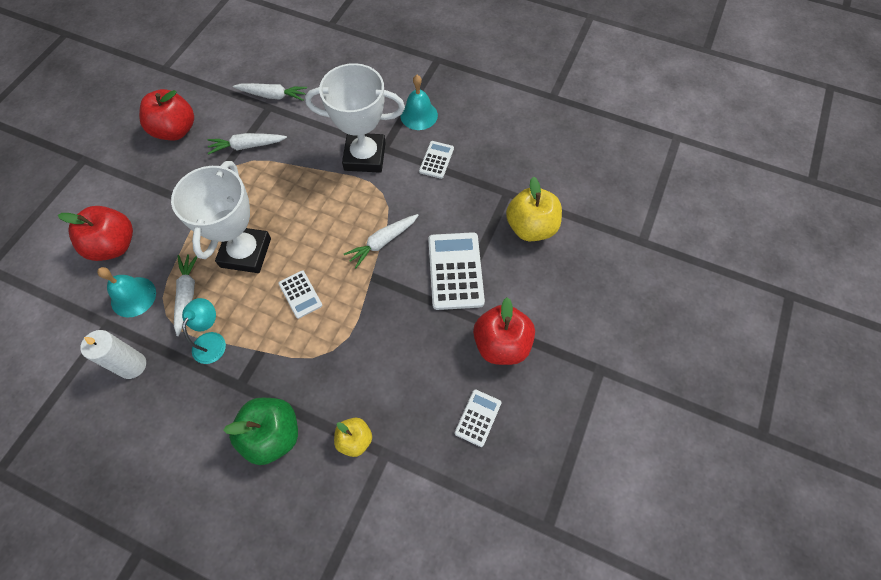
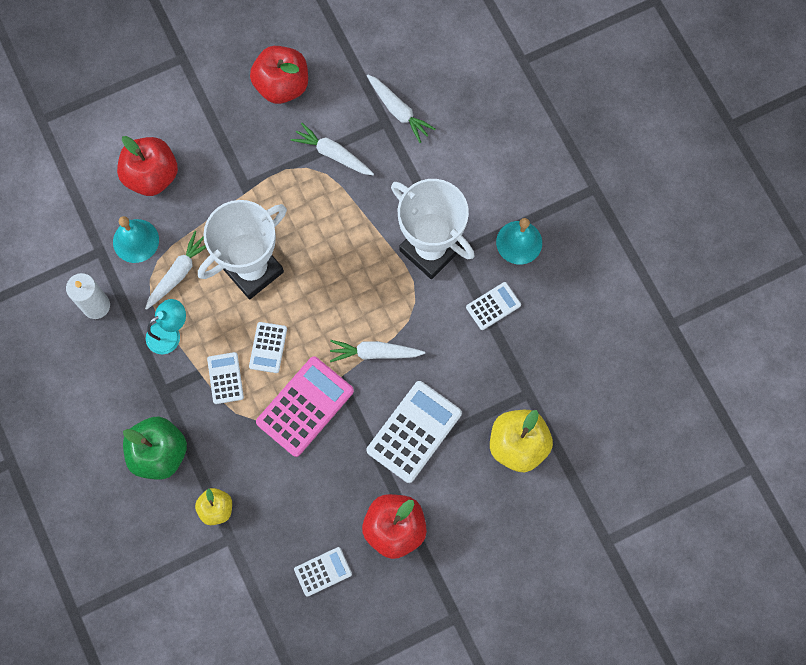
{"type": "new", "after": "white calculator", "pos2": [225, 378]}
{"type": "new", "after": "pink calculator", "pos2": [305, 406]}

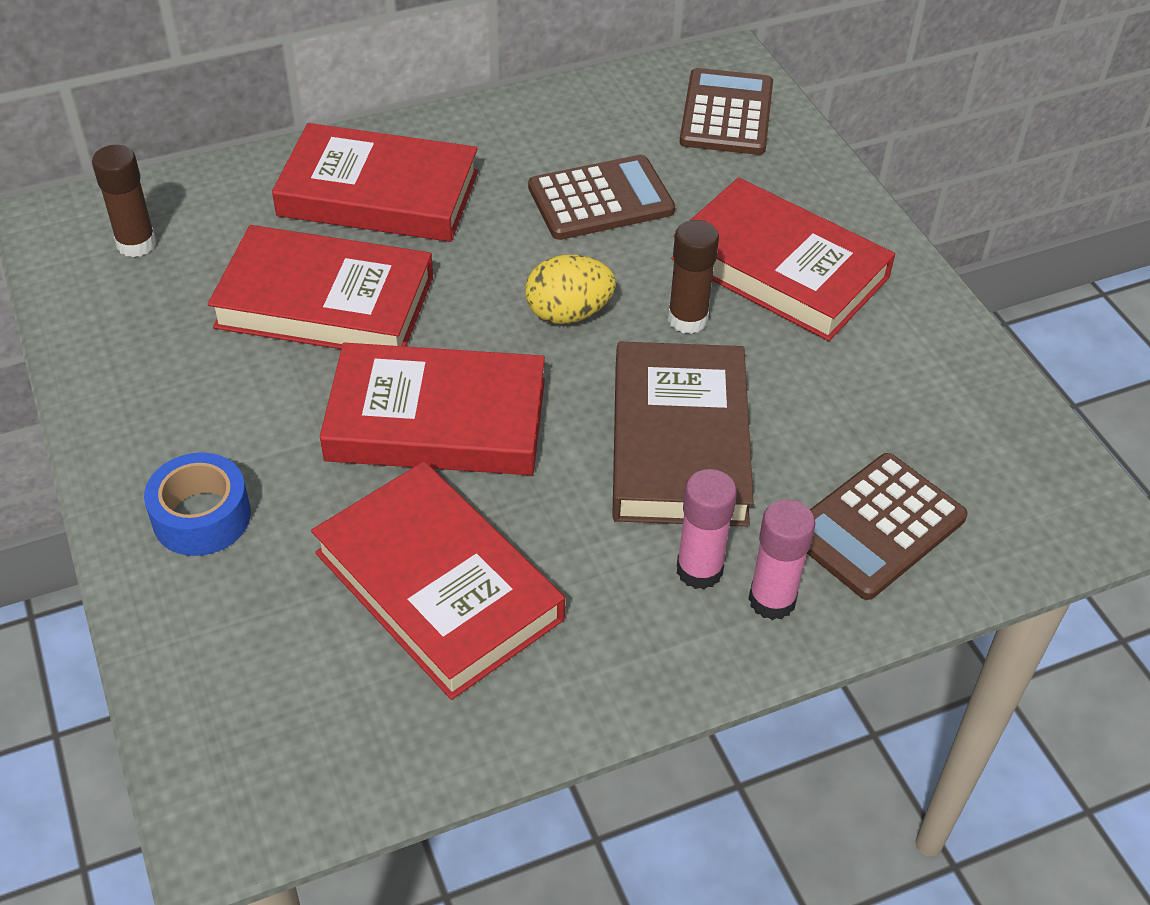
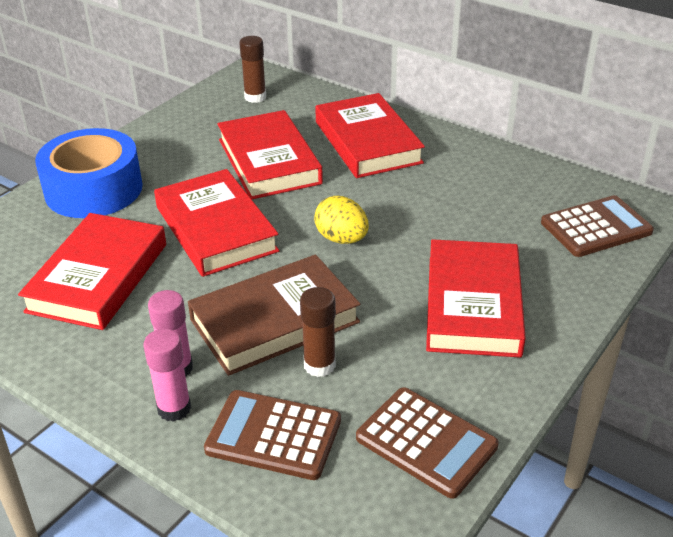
{"type": "shifted", "before": "brown calculator", "pos1": [601, 199], "pos2": [426, 442]}
{"type": "shifted", "before": "brown glue stick", "pos1": [687, 319], "pos2": [319, 365]}
{"type": "scaled", "before": "blue tape", "pos1": [201, 517], "pos2": [94, 189], "scale": 1.79}

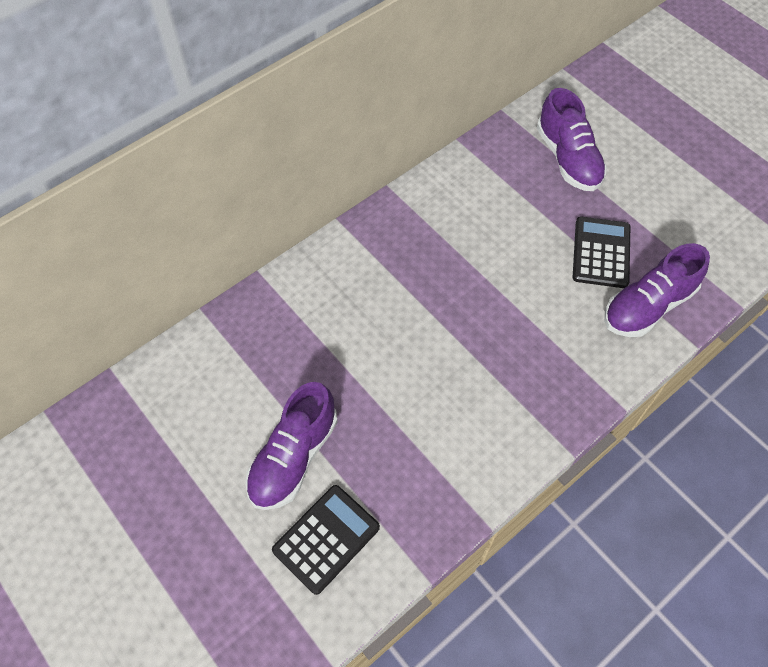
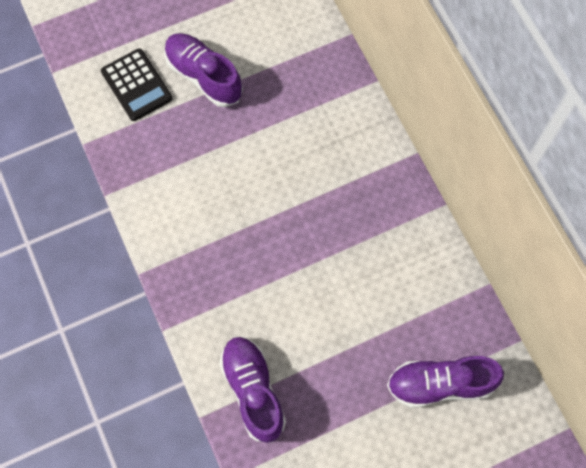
{"type": "gone", "before": "black calculator", "pos1": [601, 253]}

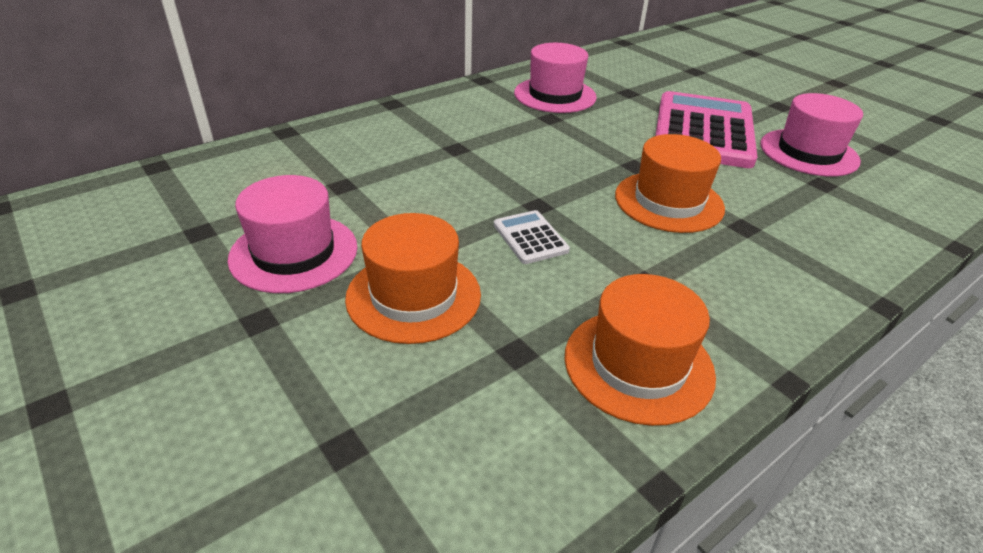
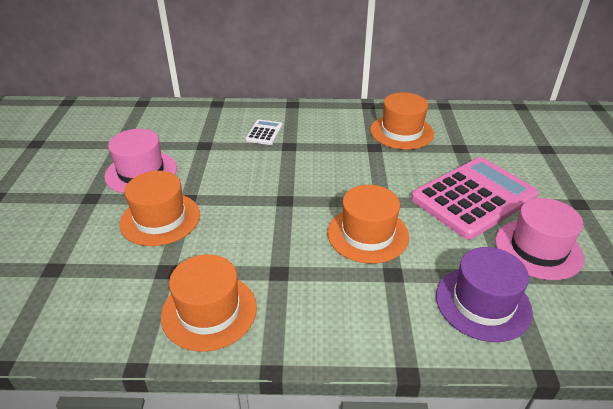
{"type": "repainted", "before": "pink hat", "after": "orange hat", "pos1": [555, 95], "pos2": [401, 132]}
{"type": "shifted", "before": "white calculator", "pos1": [530, 238], "pos2": [264, 133]}
{"type": "new", "after": "purple hat", "pos2": [483, 303]}

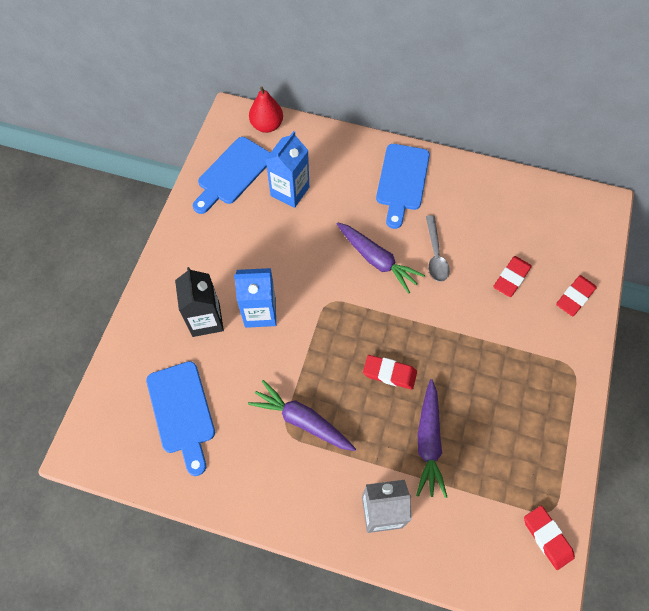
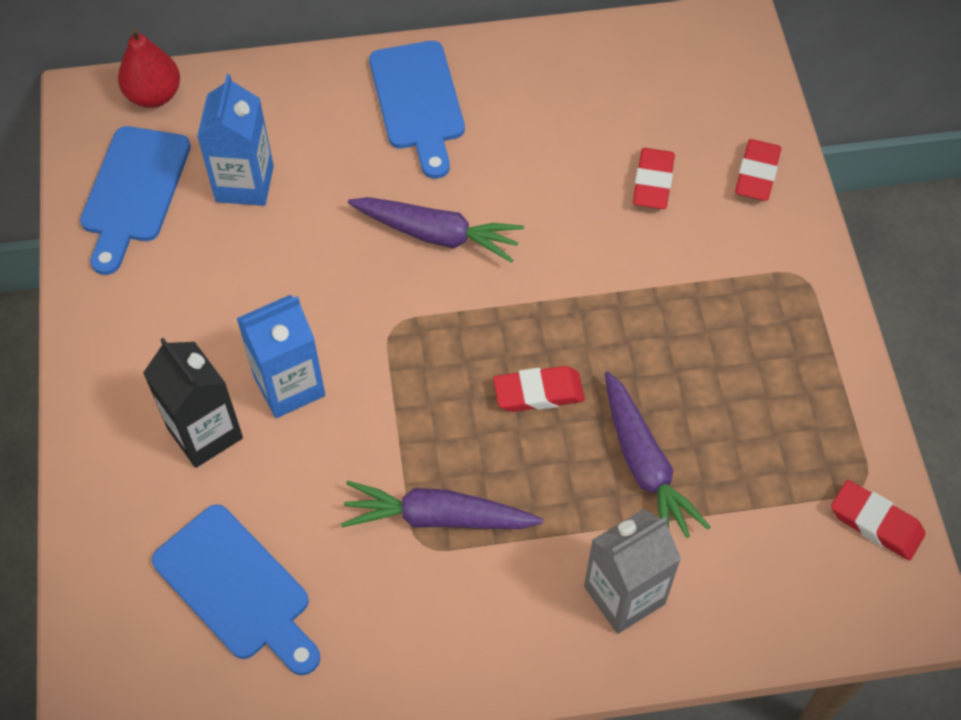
{"type": "gone", "before": "grey spoon", "pos1": [435, 255]}

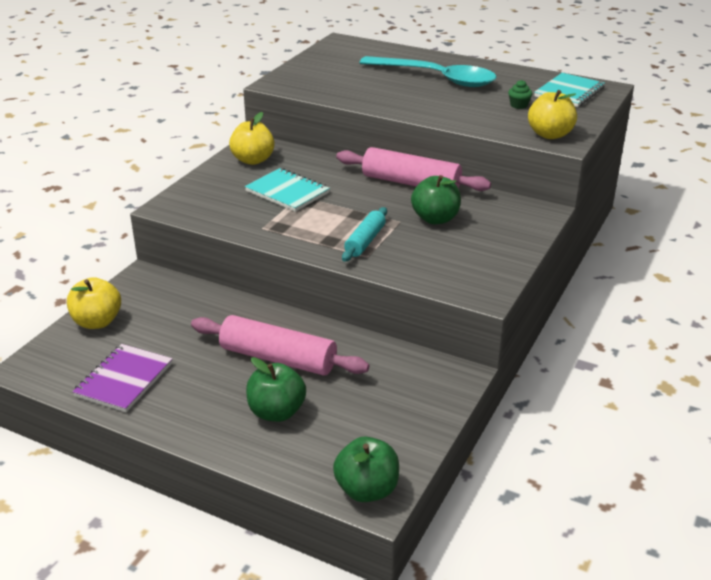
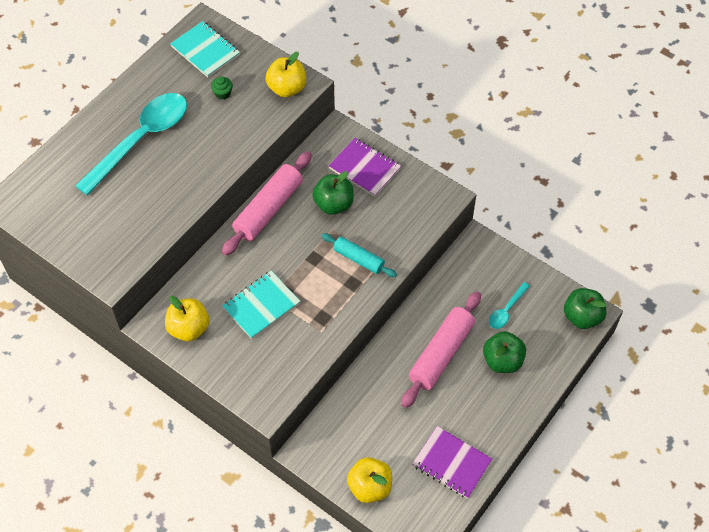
{"type": "new", "after": "purple notebook", "pos2": [365, 168]}
{"type": "new", "after": "turquoise spoon", "pos2": [506, 310]}

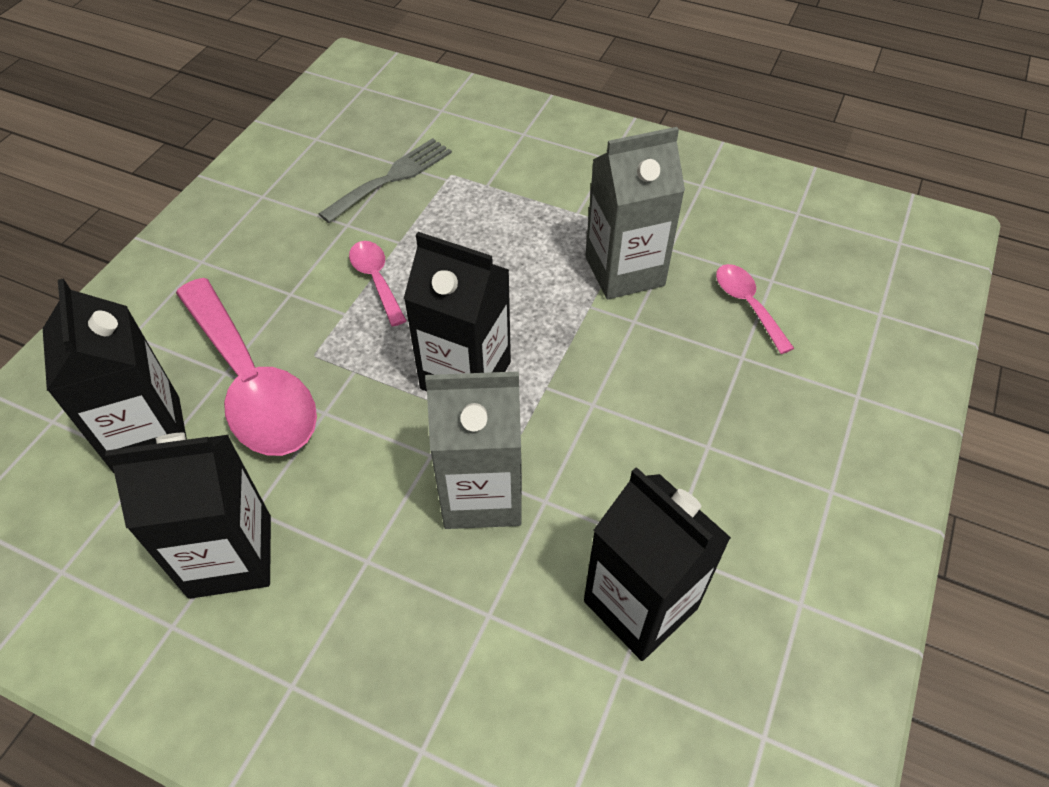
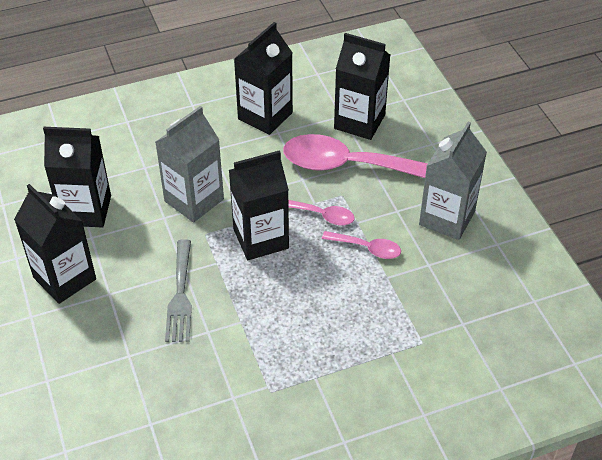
{"type": "shifted", "before": "grey carton", "pos1": [624, 271], "pos2": [447, 218]}
{"type": "shifted", "before": "grey fork", "pos1": [392, 178], "pos2": [180, 296]}
{"type": "shifted", "before": "pink spoon", "pos1": [747, 305], "pos2": [322, 215]}
{"type": "new", "after": "black carton", "pos2": [64, 278]}

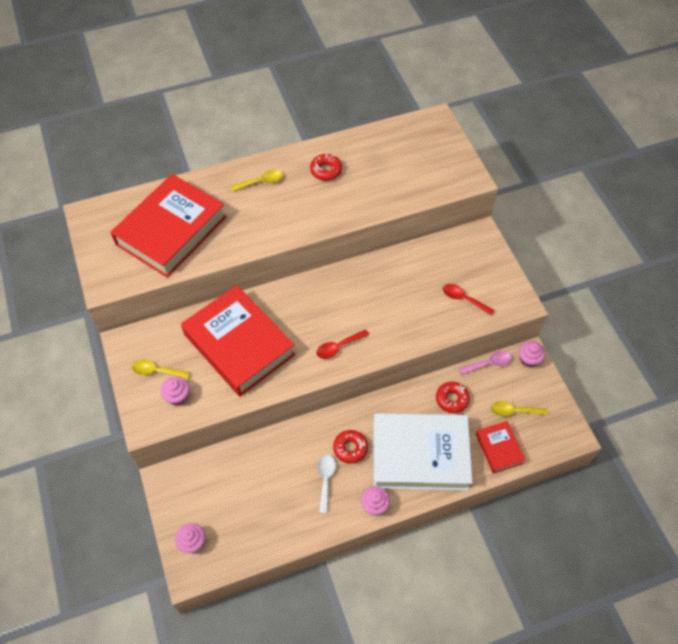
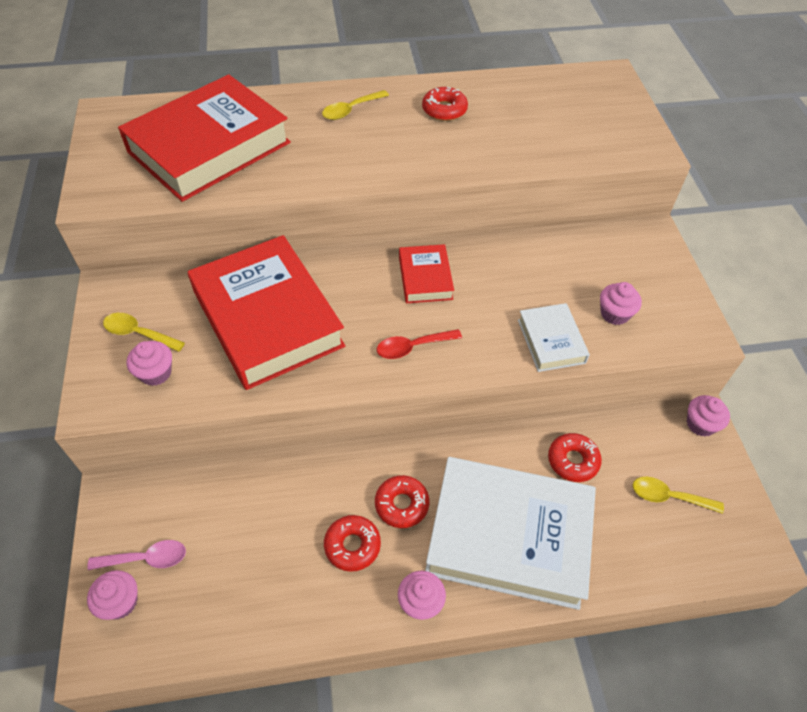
{"type": "rotated", "before": "yellow spoon", "pos1": [261, 182], "pos2": [351, 110], "turn": 150}
{"type": "swapped", "before": "red spoon", "after": "pink cupcake", "pos1": [463, 299], "pos2": [614, 314]}
{"type": "shifted", "before": "pink spoon", "pos1": [489, 363], "pos2": [146, 558]}
{"type": "shifted", "before": "red book", "pos1": [499, 448], "pos2": [425, 278]}
{"type": "swapped", "before": "white spoon", "after": "red donut", "pos1": [325, 480], "pos2": [352, 545]}
{"type": "new", "after": "white book", "pos2": [551, 341]}

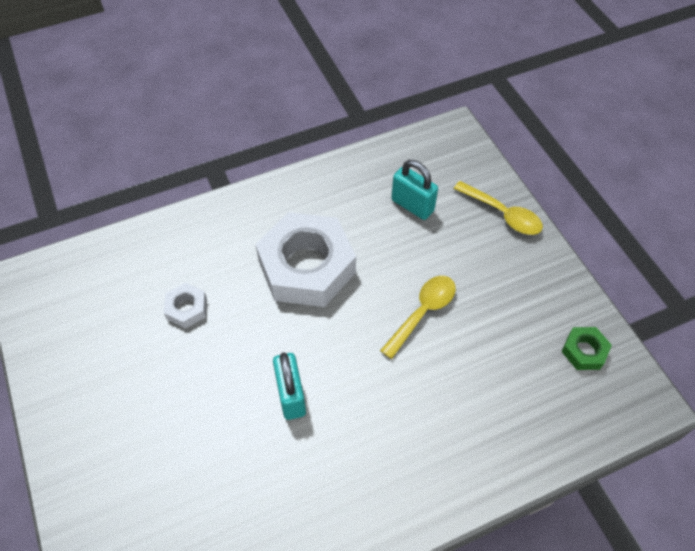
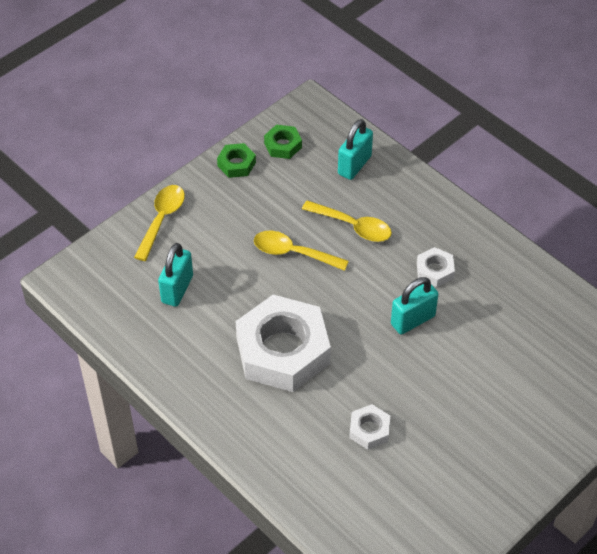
{"type": "new", "after": "turquoise padlock", "pos2": [354, 165]}
{"type": "new", "after": "green nut", "pos2": [236, 164]}
{"type": "new", "after": "yellow spoon", "pos2": [353, 226]}
{"type": "new", "after": "white nut", "pos2": [435, 270]}

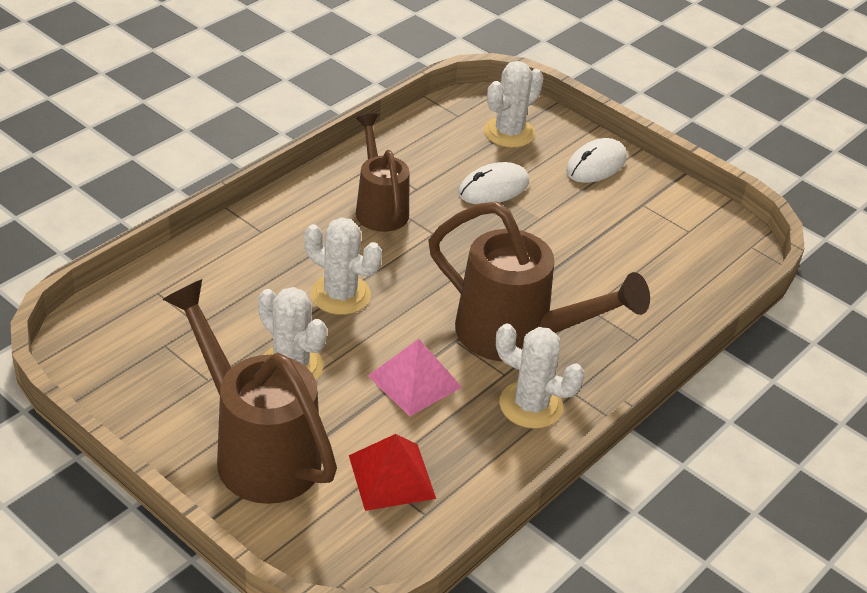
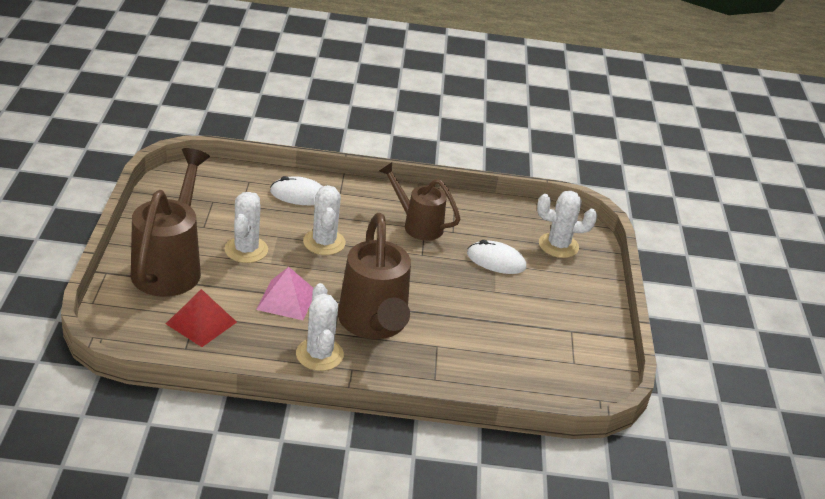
{"type": "rotated", "before": "brown watering can", "pos1": [379, 207], "pos2": [417, 225], "turn": -90}
{"type": "shifted", "before": "white mouse", "pos1": [596, 165], "pos2": [299, 195]}

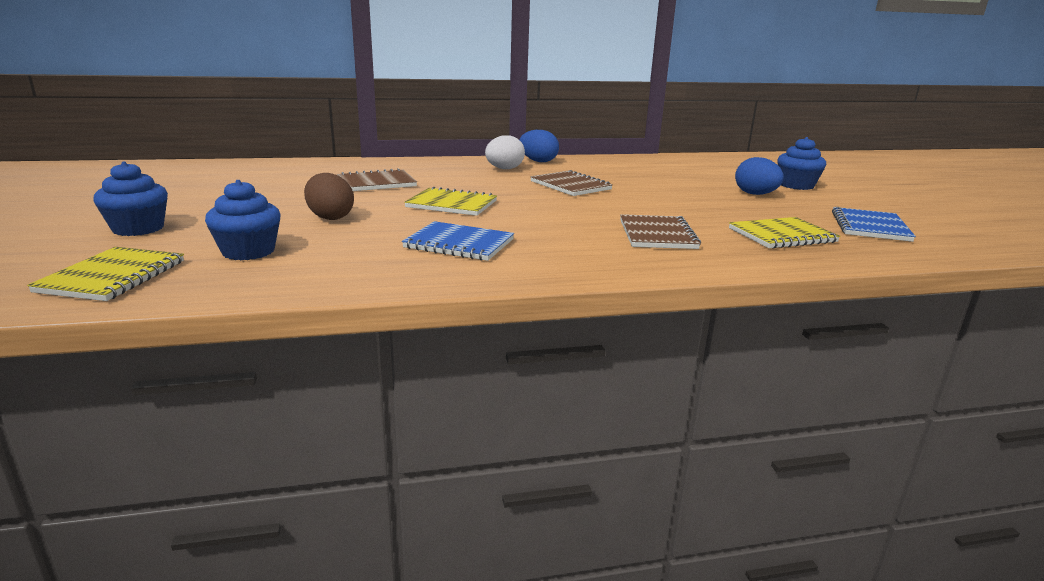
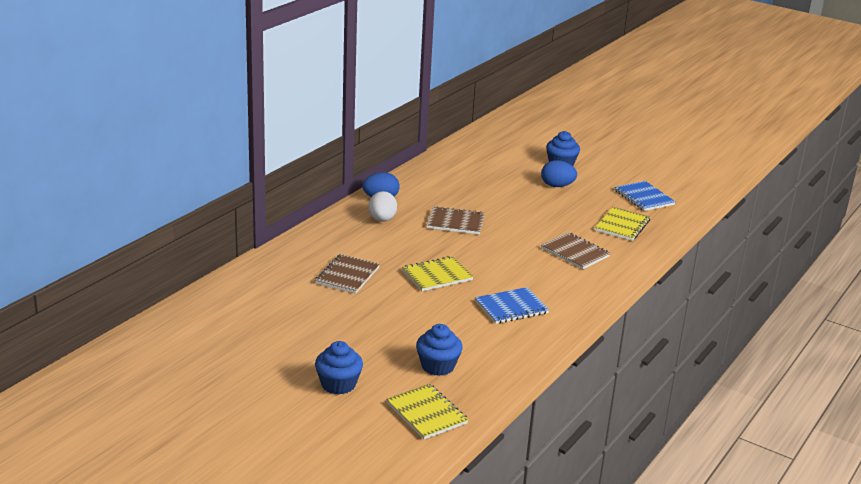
{"type": "gone", "before": "brown egg", "pos1": [330, 217]}

